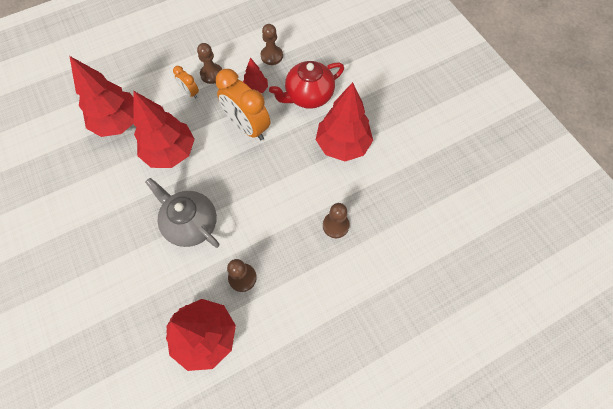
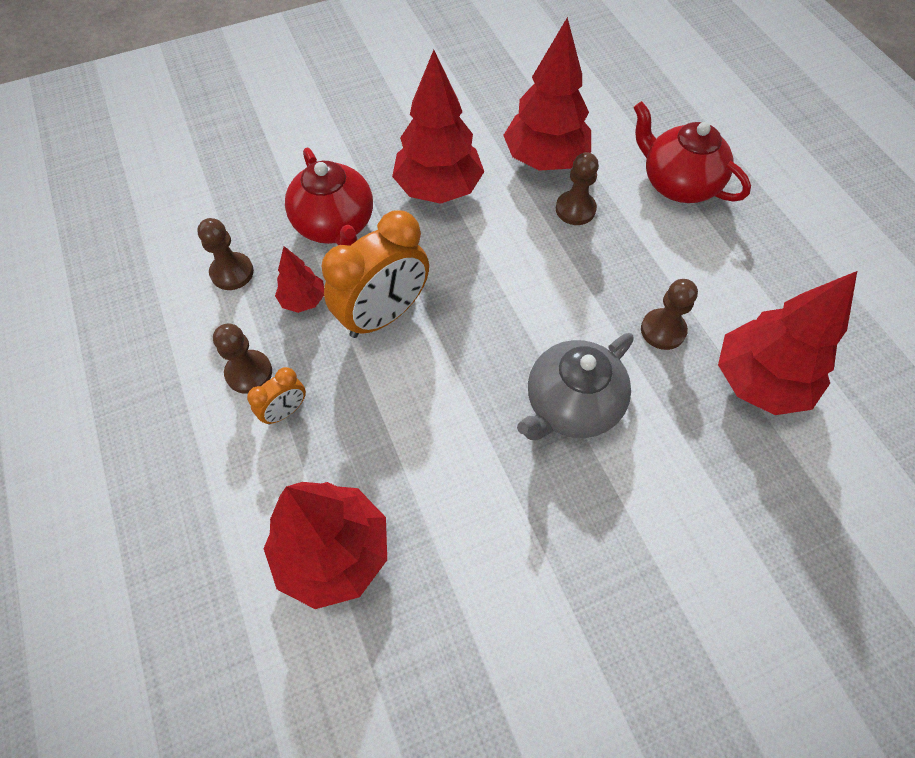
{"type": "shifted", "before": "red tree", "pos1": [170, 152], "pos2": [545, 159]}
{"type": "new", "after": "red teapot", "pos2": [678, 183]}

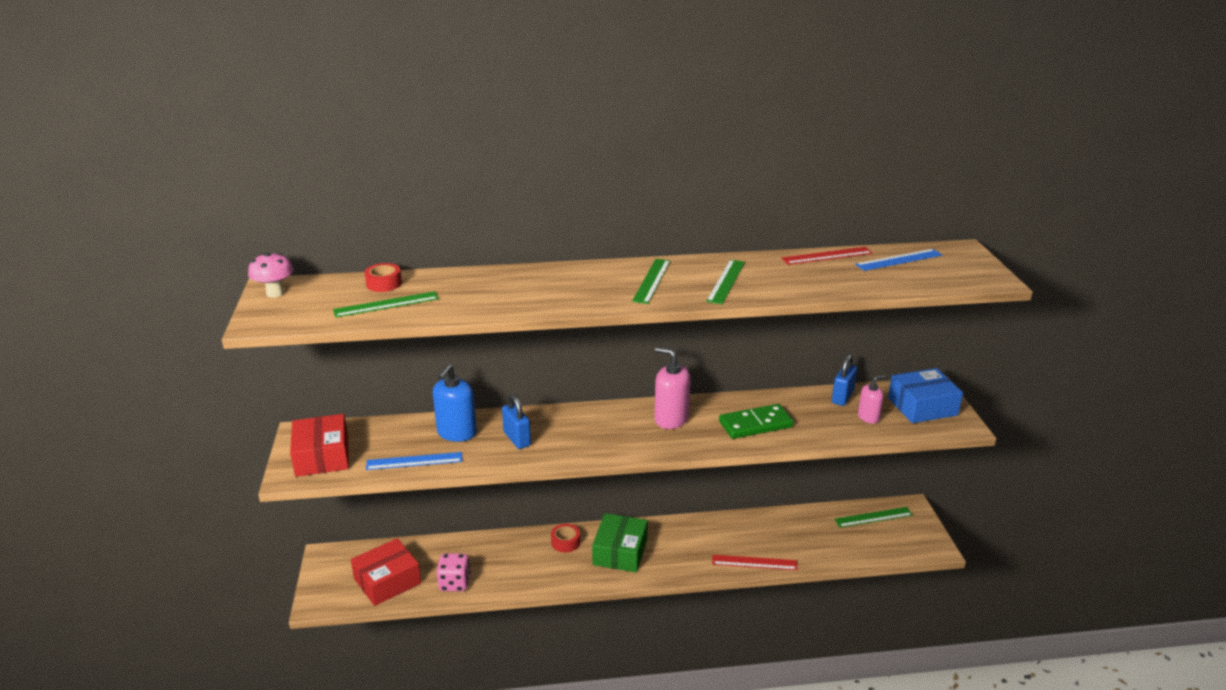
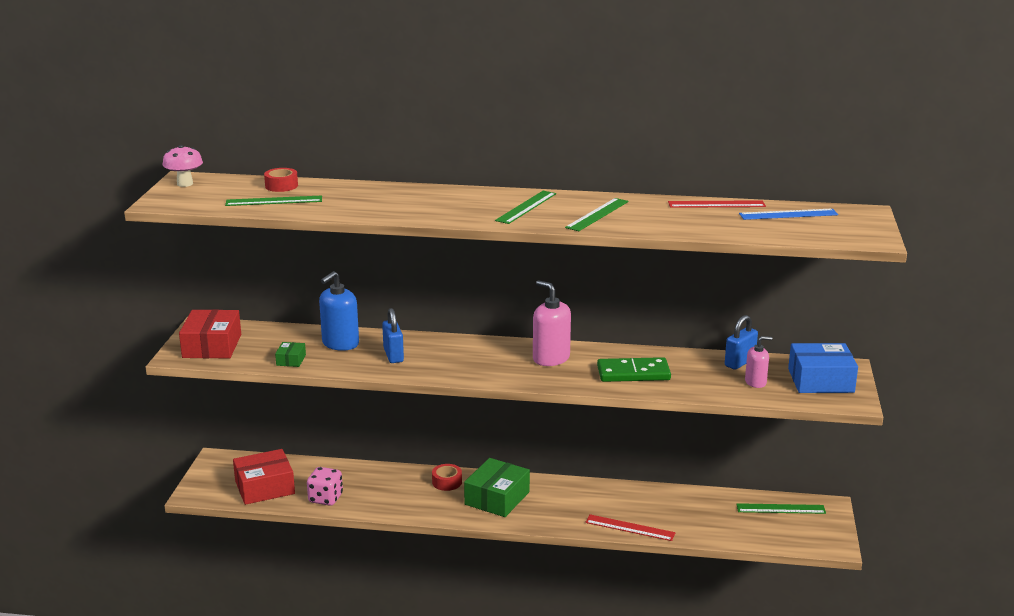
{"type": "swapped", "before": "blue ruler", "after": "green box", "pos1": [414, 461], "pos2": [291, 360]}

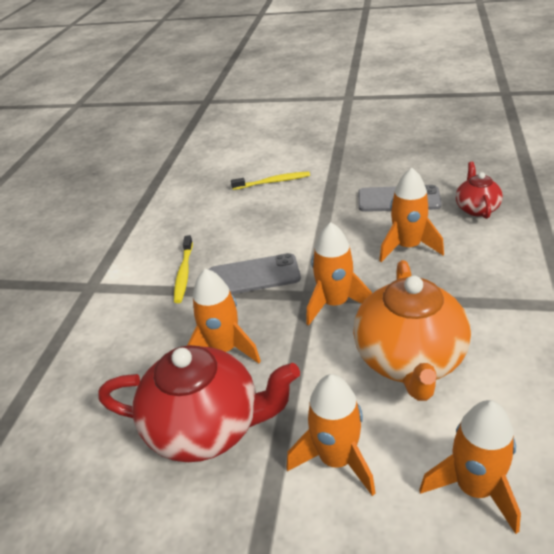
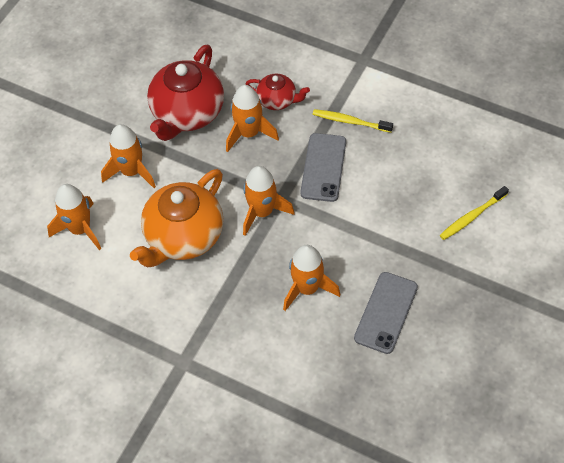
{"type": "shifted", "before": "red teapot", "pos1": [476, 208], "pos2": [277, 100]}
{"type": "rotated", "before": "yellow toothbrush", "pos1": [272, 182], "pos2": [472, 216], "turn": 45}
{"type": "rotated", "before": "orange teapot", "pos1": [410, 360], "pos2": [183, 237], "turn": -75}

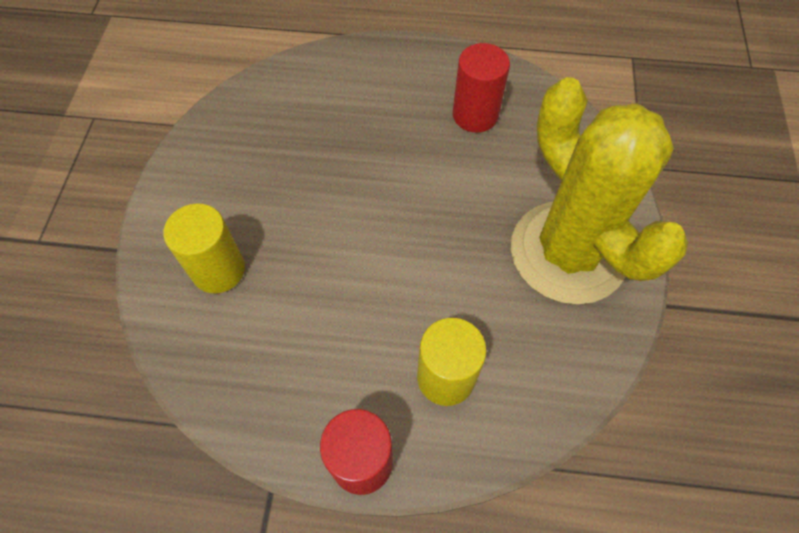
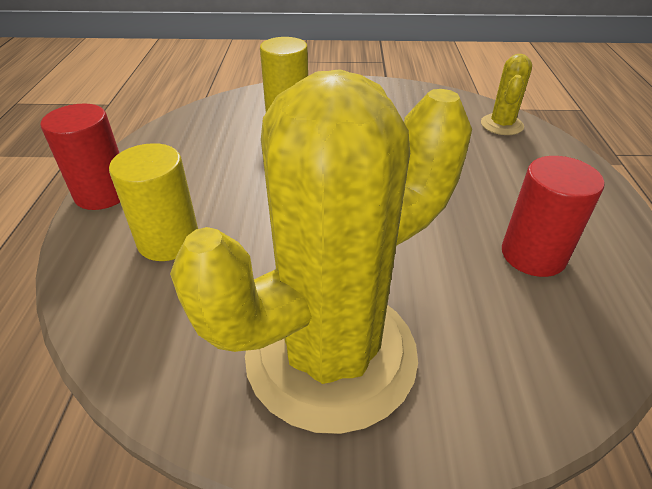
{"type": "new", "after": "yellow cactus", "pos2": [501, 125]}

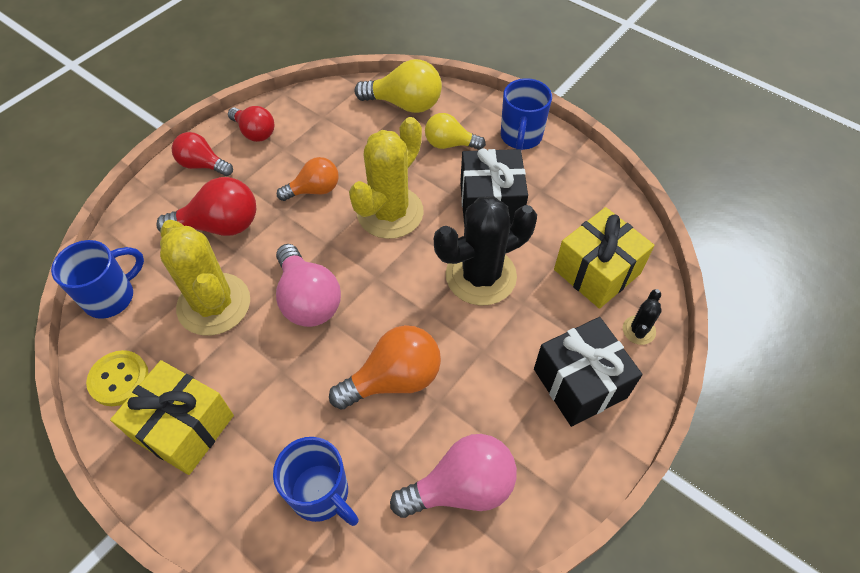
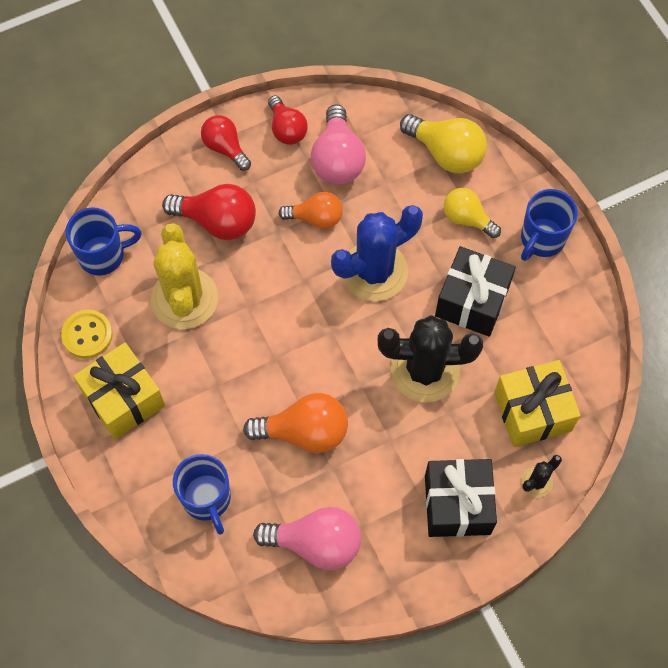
{"type": "repainted", "before": "yellow cactus", "after": "blue cactus", "pos1": [390, 212], "pos2": [374, 271]}
{"type": "shifted", "before": "pink light bulb", "pos1": [308, 300], "pos2": [337, 159]}

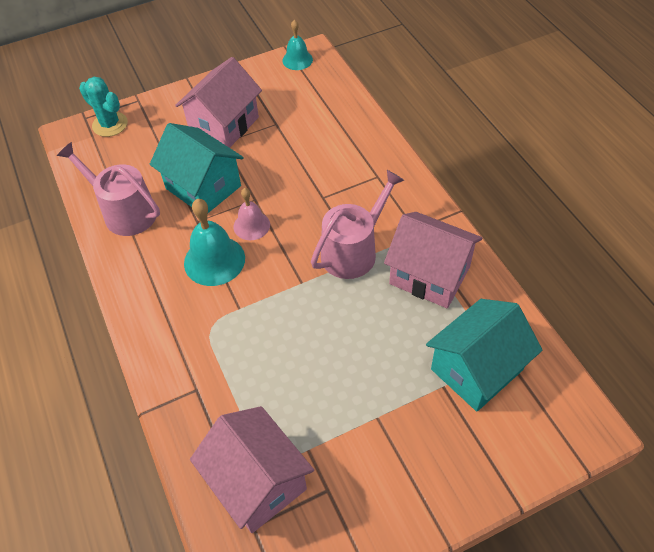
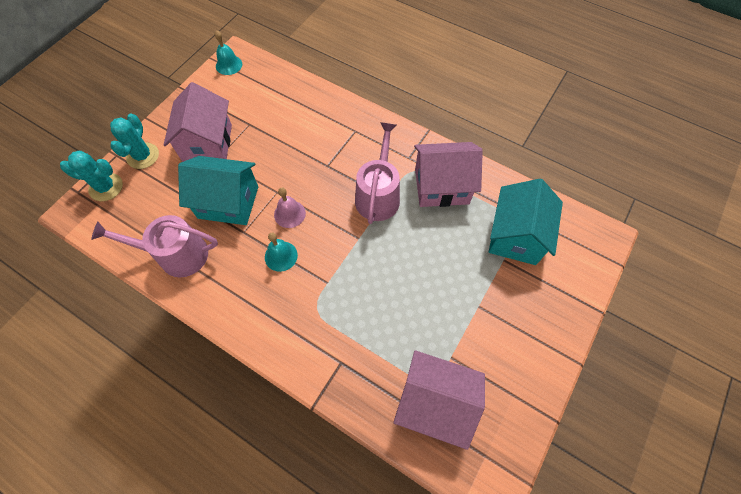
{"type": "scaled", "before": "turquoise bell", "pos1": [214, 260], "pos2": [281, 256], "scale": 0.62}
{"type": "new", "after": "turquoise cactus", "pos2": [143, 156]}

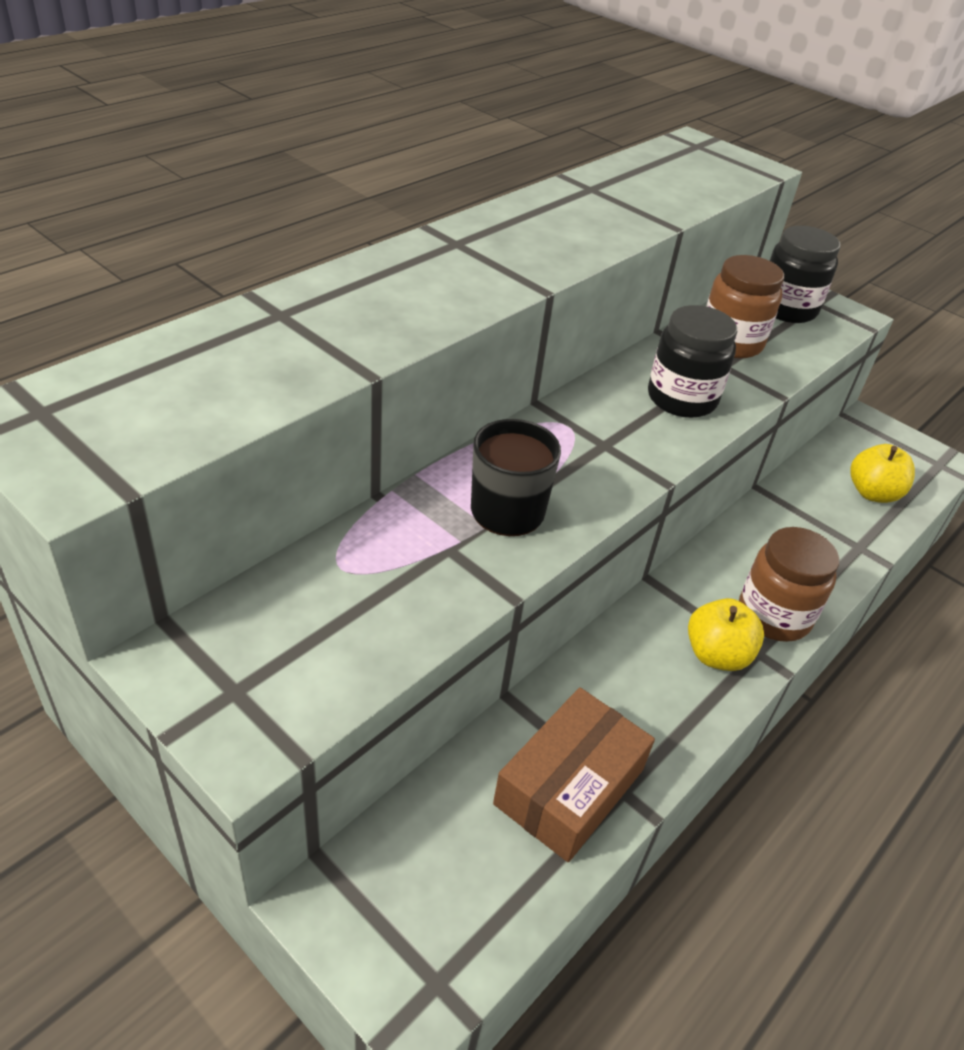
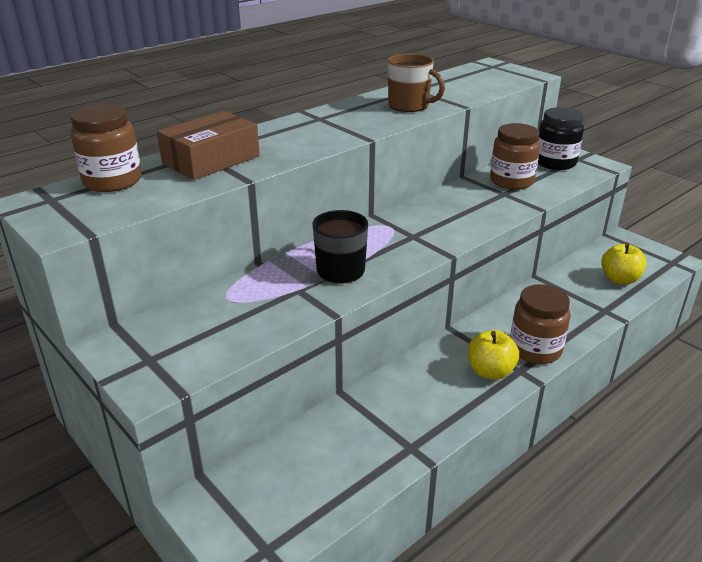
{"type": "gone", "before": "black jar", "pos1": [681, 399]}
{"type": "shifted", "before": "brown box", "pos1": [569, 786], "pos2": [211, 160]}
{"type": "new", "after": "brown mug", "pos2": [409, 106]}
{"type": "new", "after": "brown jar", "pos2": [112, 181]}

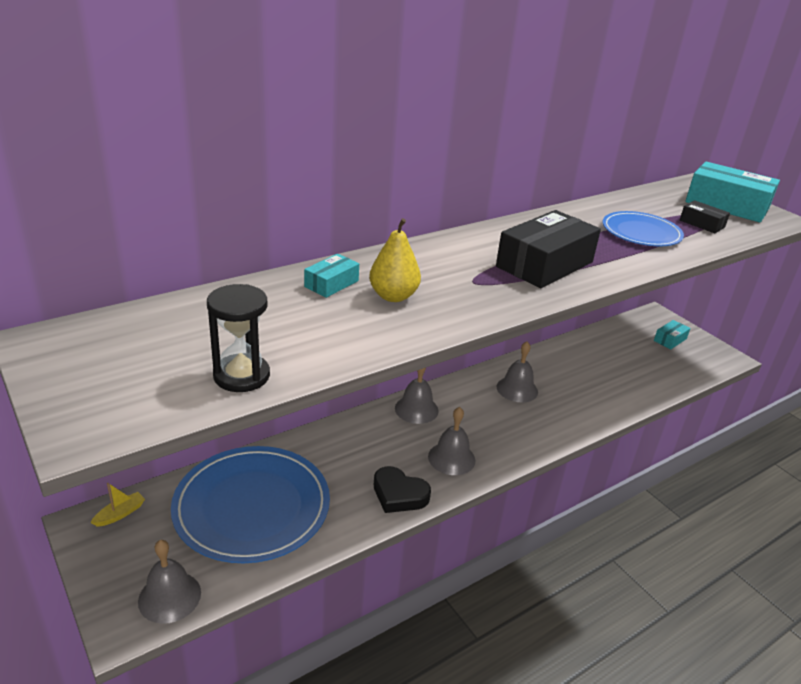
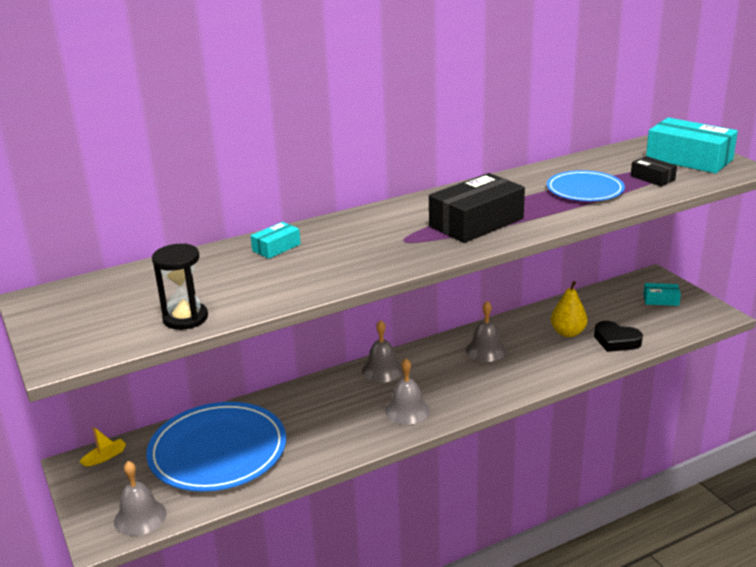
{"type": "shifted", "before": "yellow pear", "pos1": [393, 296], "pos2": [568, 333]}
{"type": "rotated", "before": "turquoise box", "pos1": [670, 340], "pos2": [661, 300], "turn": 45}
{"type": "shifted", "before": "black heart", "pos1": [399, 494], "pos2": [616, 341]}

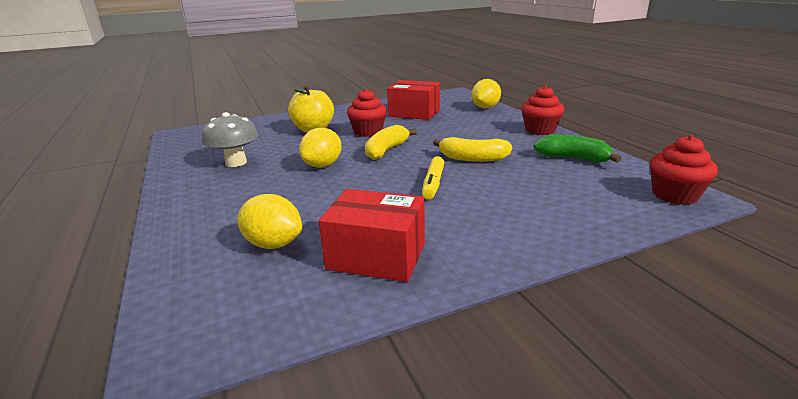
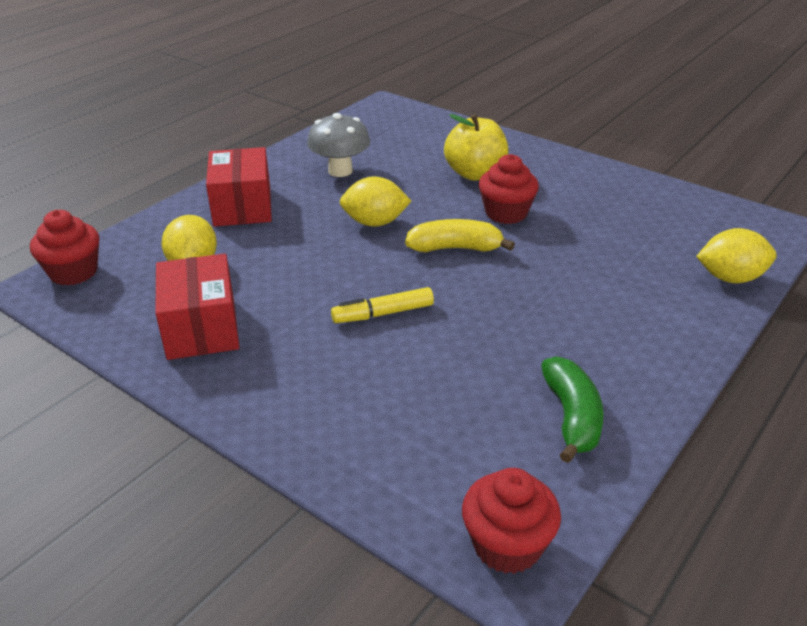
{"type": "shifted", "before": "red box", "pos1": [414, 113], "pos2": [242, 206]}
{"type": "shifted", "before": "red cupcake", "pos1": [540, 130], "pos2": [73, 272]}
{"type": "gone", "before": "yellow banana", "pos1": [472, 158]}

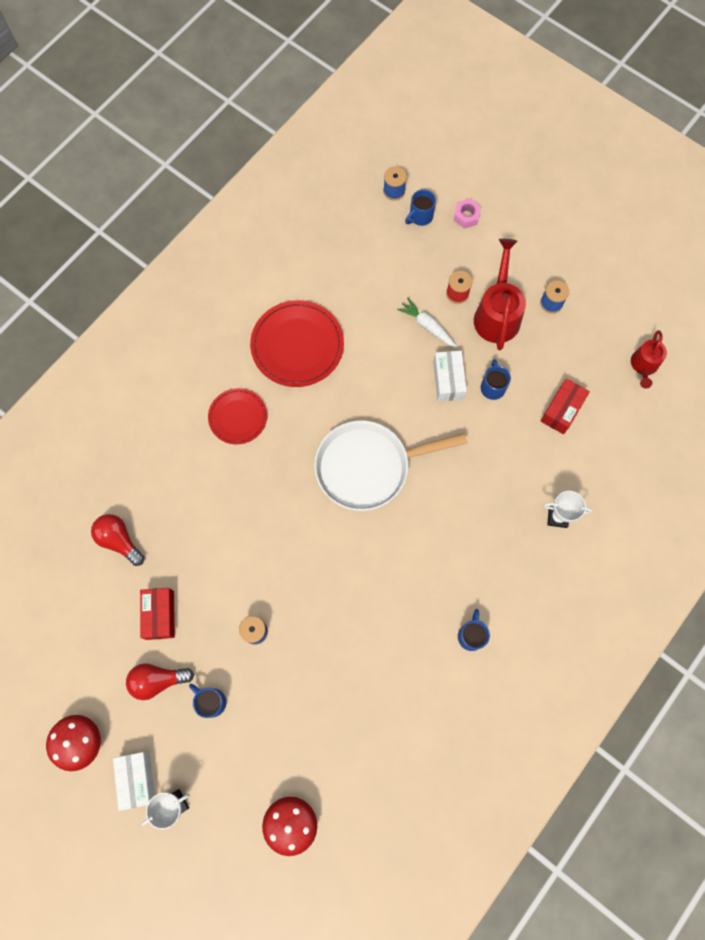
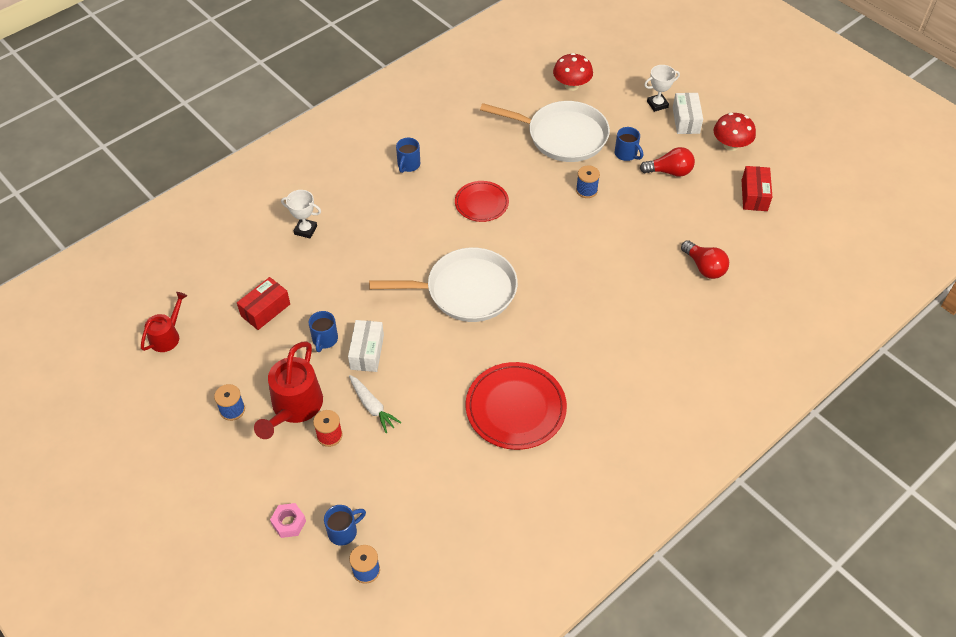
{"type": "shifted", "before": "red plate", "pos1": [238, 417], "pos2": [481, 203]}
{"type": "shifted", "before": "red box", "pos1": [160, 615], "pos2": [754, 195]}
{"type": "new", "after": "white pan", "pos2": [562, 136]}

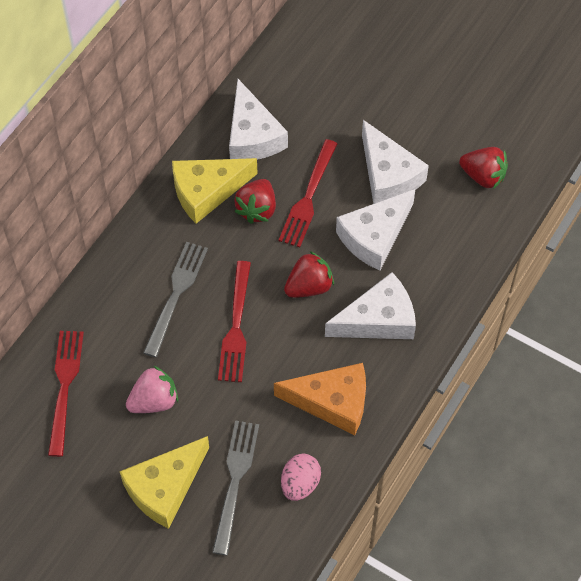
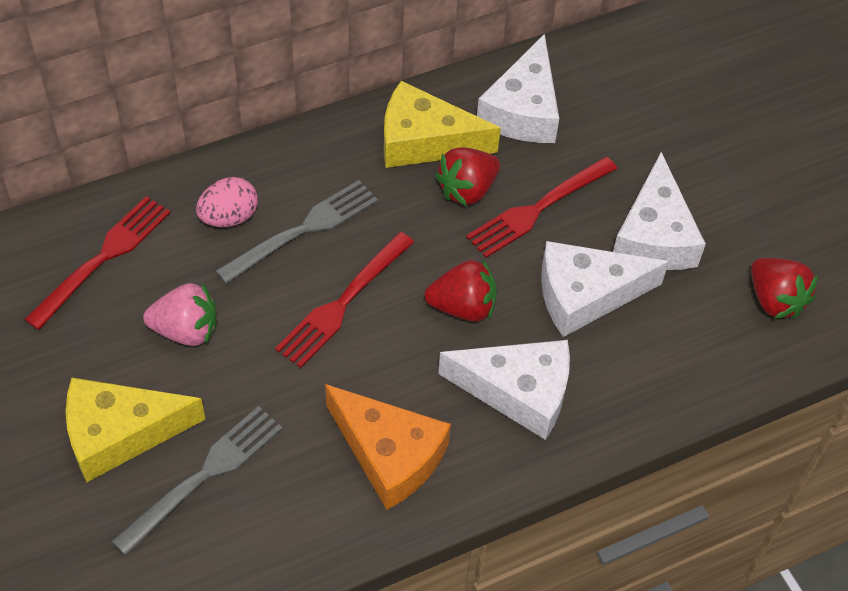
{"type": "shifted", "before": "pink egg", "pos1": [300, 484], "pos2": [229, 217]}

